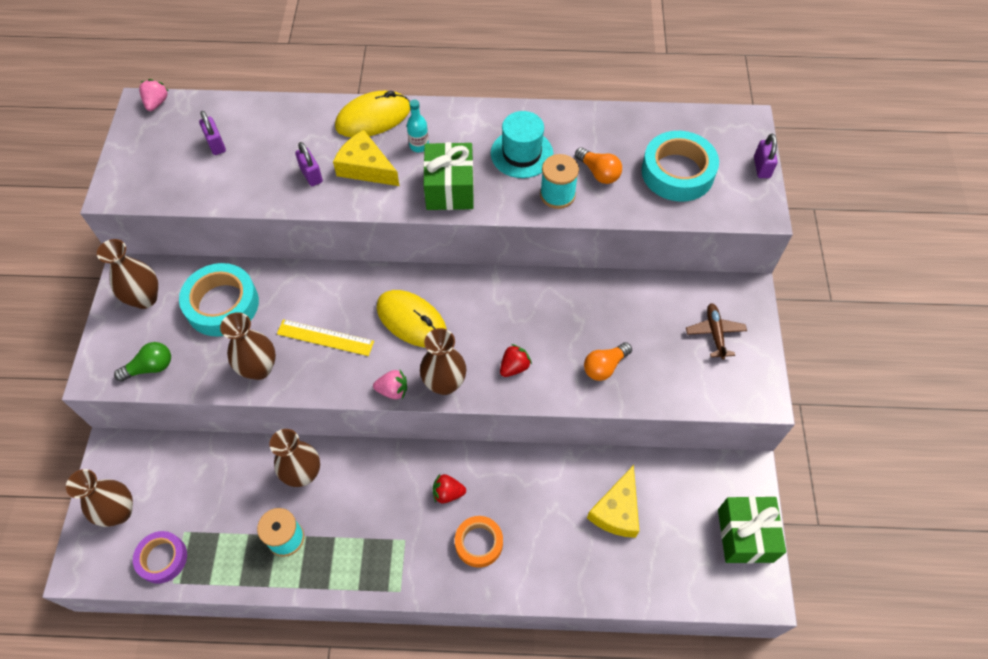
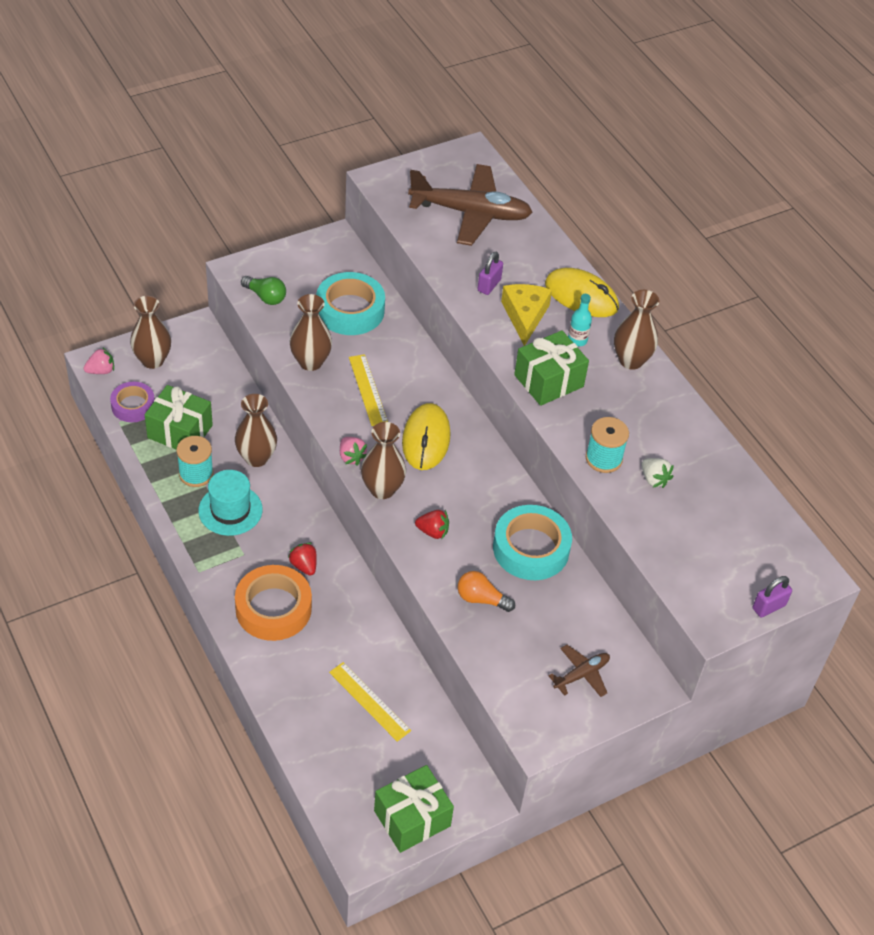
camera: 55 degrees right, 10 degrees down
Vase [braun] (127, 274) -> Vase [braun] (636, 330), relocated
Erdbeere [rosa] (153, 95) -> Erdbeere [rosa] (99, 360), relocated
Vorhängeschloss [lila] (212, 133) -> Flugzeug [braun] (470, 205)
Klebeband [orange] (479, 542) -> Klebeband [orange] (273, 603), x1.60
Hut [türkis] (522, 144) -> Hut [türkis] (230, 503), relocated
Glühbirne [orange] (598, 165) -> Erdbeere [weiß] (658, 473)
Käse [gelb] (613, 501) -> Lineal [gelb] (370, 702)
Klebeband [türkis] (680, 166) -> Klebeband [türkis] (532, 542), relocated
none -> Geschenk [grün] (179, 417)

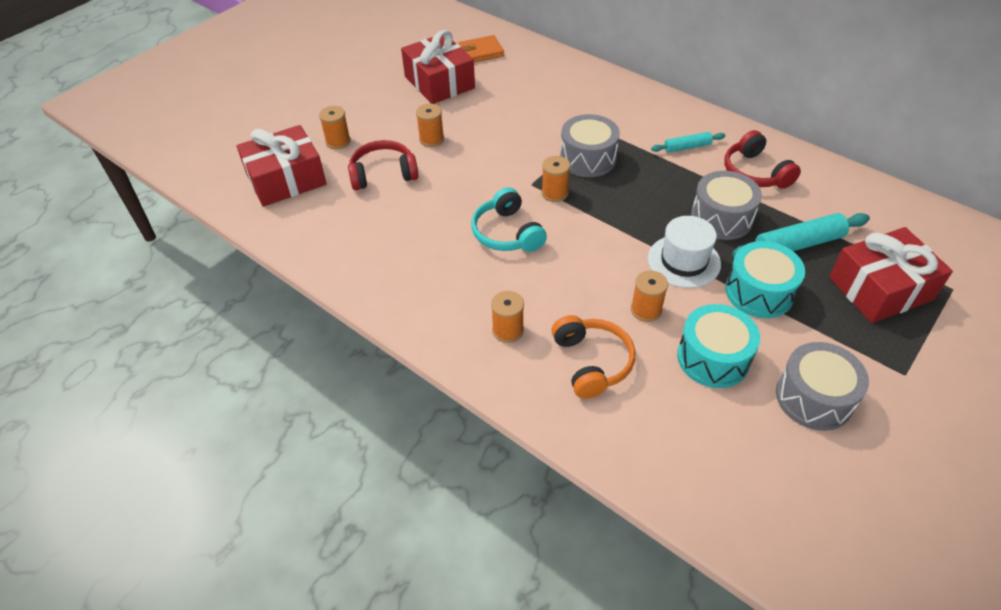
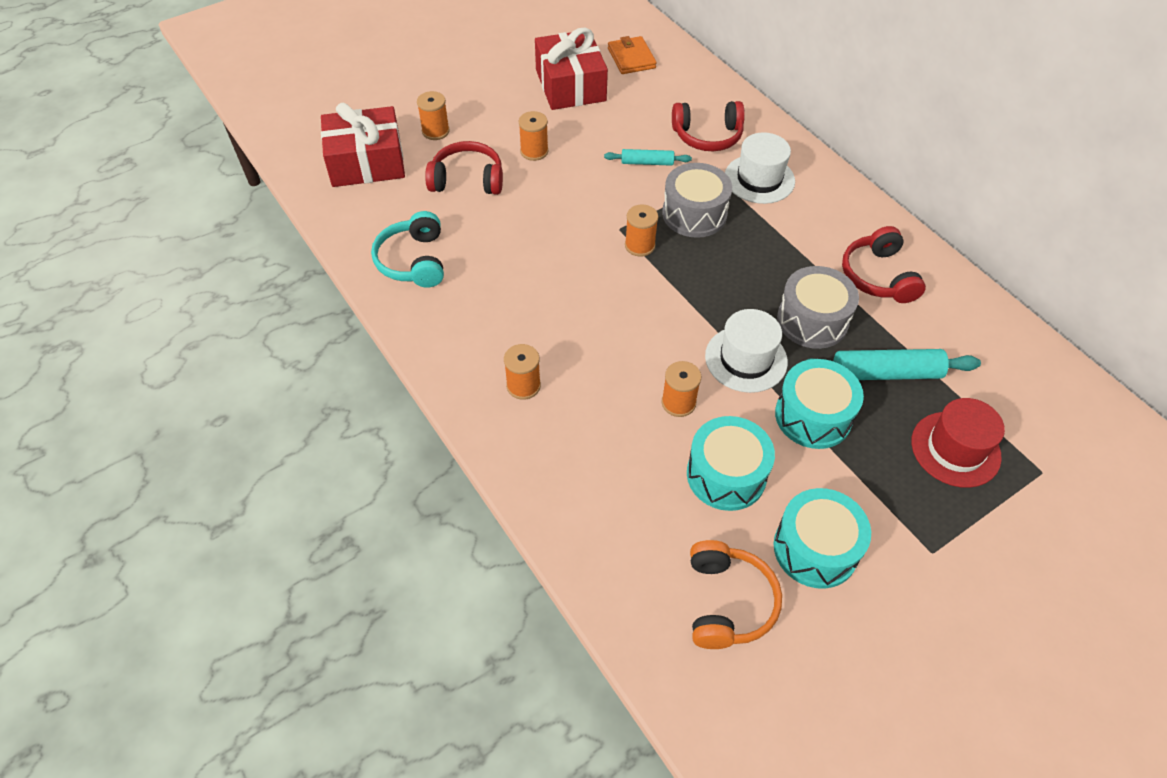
camera: 15 degrees right, 5 degrees up
Geldbörse [orange] (481, 48) -> Geldbörse [orange] (632, 55), 75 degrees clockwise
Kopfhörer [türkis] (509, 219) -> Kopfhörer [türkis] (407, 249), relocated
Kopfhörer [orange] (593, 357) -> Kopfhörer [orange] (736, 594), relocated
Nudelholz [türkis] (688, 142) -> Nudelholz [türkis] (648, 157), relocated
Trommel [grau] (822, 386) -> Trommel [türkis] (822, 538)
Geschenk [rot] (891, 275) -> Hut [rot] (958, 443)
none -> Kopfhörer [rot] (708, 126)
none -> Hut [weiß] (760, 168)

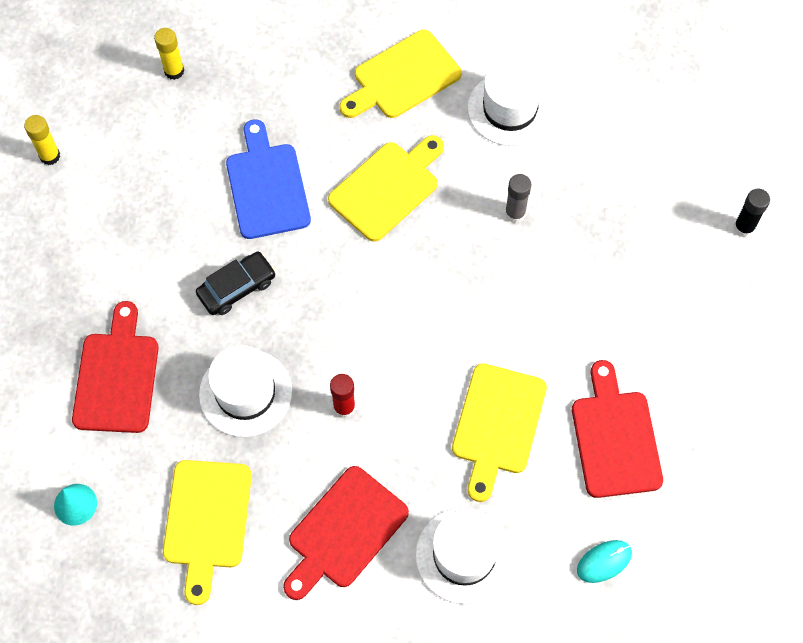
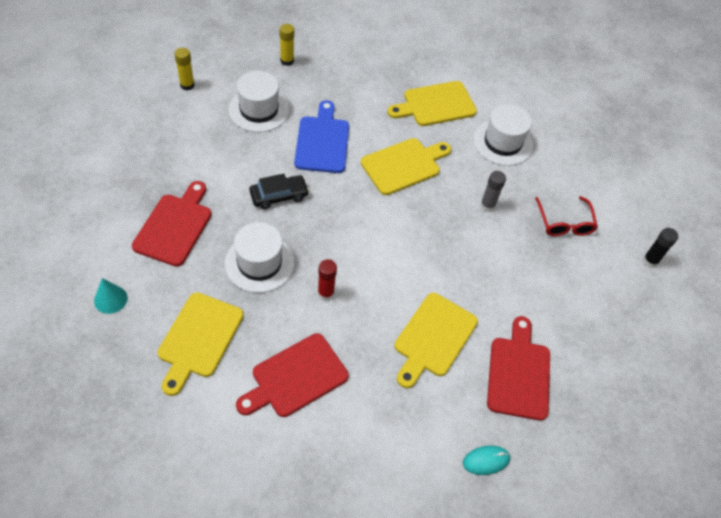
camera: 10 degrees right, 10 degrees down
Hut [weiß] (464, 556) -> Hut [weiß] (258, 101), relocated
none -> Brille [rot] (566, 216)

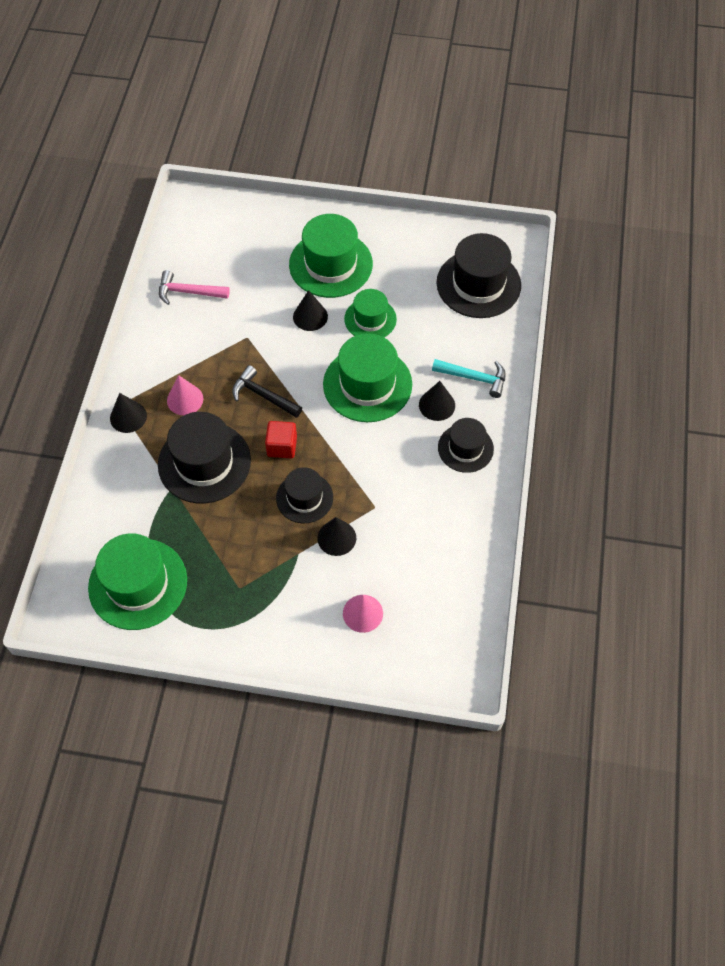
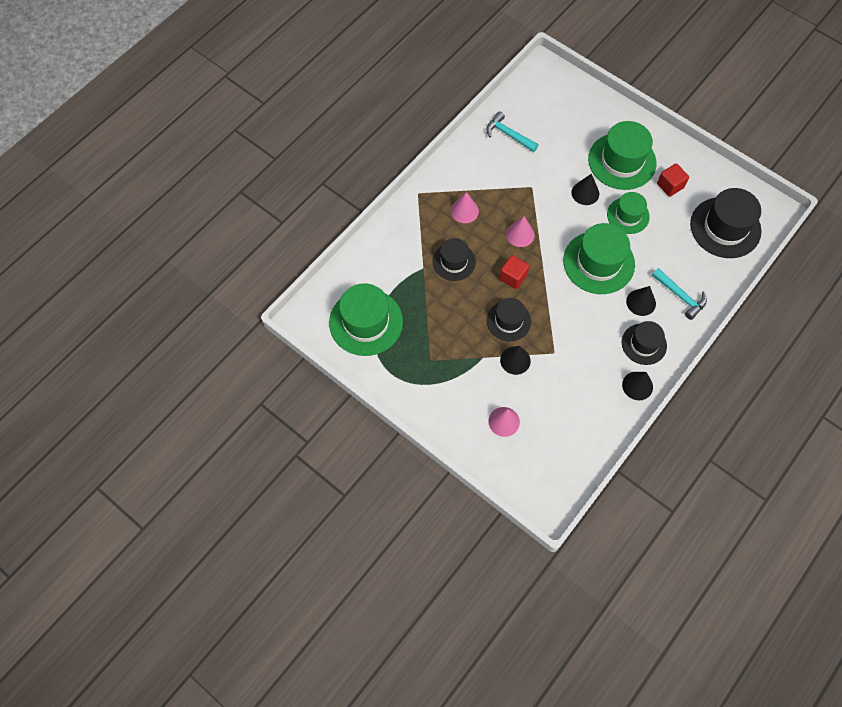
camera: 30 degrees right, 5 degrees up
Kegel [schwarz] (128, 413) -> Kegel [schwarz] (637, 386), relocated
Hut [schwarz] (204, 457) -> Hut [schwarz] (454, 259), x0.61
Hammer [rosa] (194, 287) -> Hammer [türkis] (512, 131)
Hammer [schwarz] (267, 391) -> Kegel [rosa] (520, 231)
none -> Kubus [rot] (673, 180)

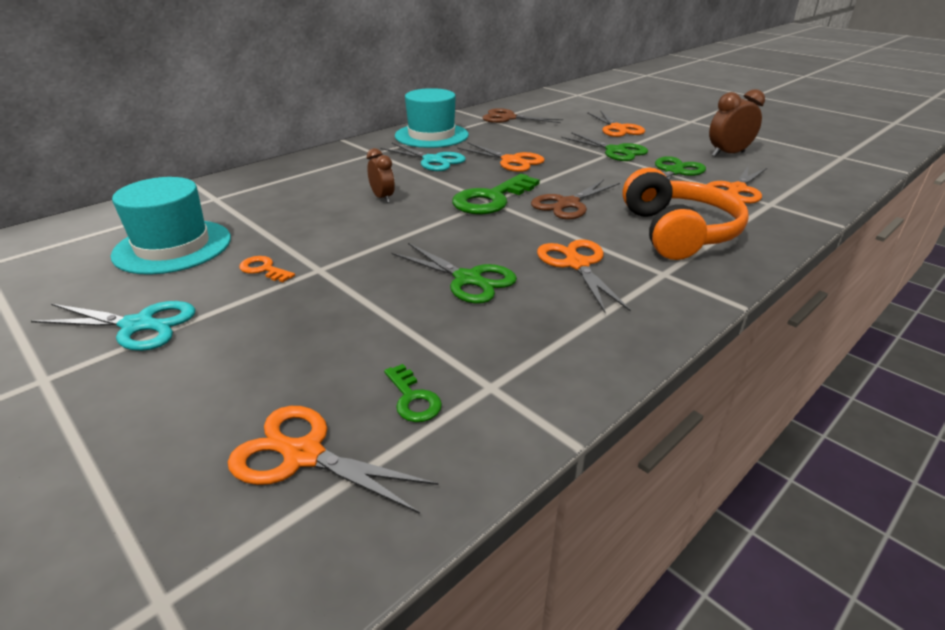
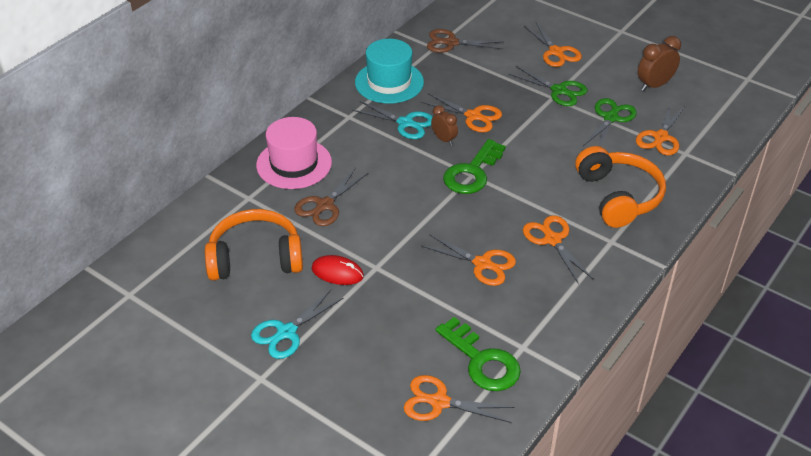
camera: 10 degrees left, 10 degrees up
Schere [türkis] (113, 326) -> Schere [türkis] (297, 324), 135 degrees clockwise
Hut [türkis] (171, 226) -> Kopfhörer [orange] (254, 245)
Schlüssel [orange] (267, 269) -> Computermaus [rot] (337, 270)
Wecker [braun] (381, 175) -> Wecker [braun] (444, 125), relocated
Schlüssel [grün] (413, 393) -> Schlüssel [grün] (478, 354), x2.07
Schere [grün] (454, 273) -> Schere [orange] (469, 260)
Schere [braun] (575, 199) -> Schere [braun] (331, 197), relocated
none -> Hut [rosa] (294, 153)

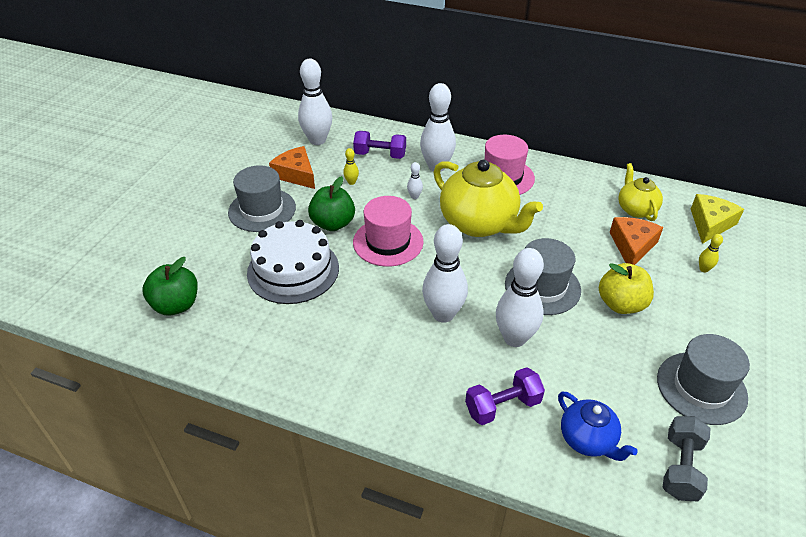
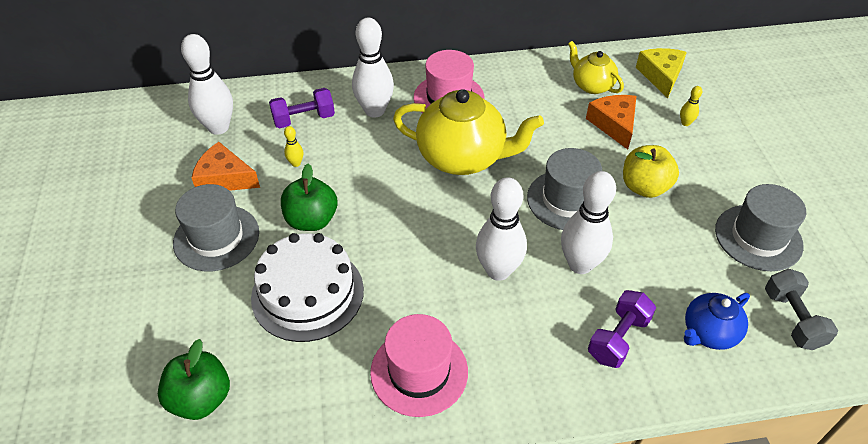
camera: 30 degrees left, 5 degrees up
Hut [rosa] (388, 231) -> Hut [rosa] (419, 365), relocated
Bowlingkegel [weiß] (415, 180) -> none
Teekanne [blau] (598, 426) -> Teekanne [blau] (717, 321), 120 degrees clockwise

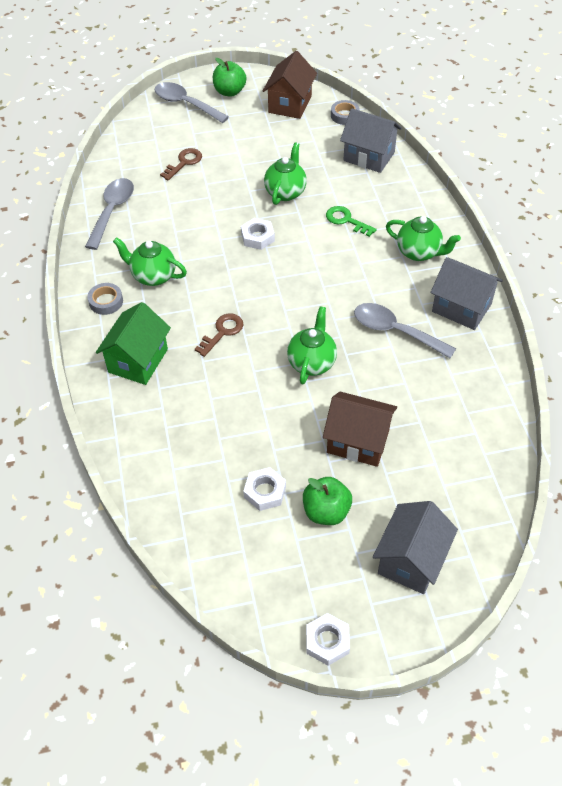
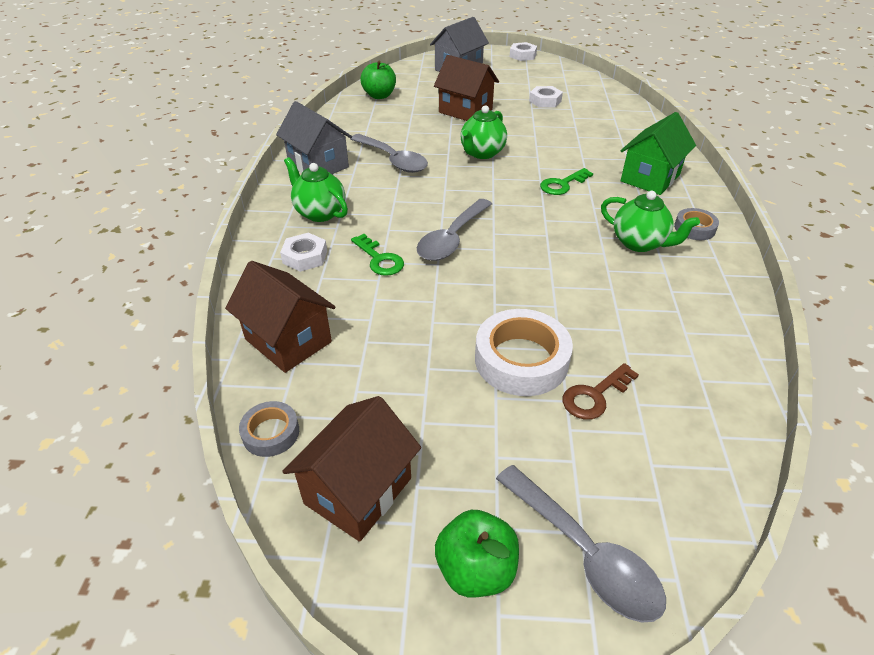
camera: 165 degrees left, 10 degrees down
Löffel [grau] (109, 214) -> Löffel [grau] (454, 230), relocated
Schlüssel [braun] (219, 335) -> Schlüssel [grün] (566, 181)
Sechskantmutter [weiß] (258, 234) -> Sechskantmutter [weiß] (303, 252), relocated
Teekanne [grün] (285, 173) -> none
Apfel [grün] (327, 501) -> Apfel [grün] (378, 80), relocated
Haus [grau] (371, 140) -> Haus [braun] (280, 317)
none -> Klebeband [weiß] (524, 352)

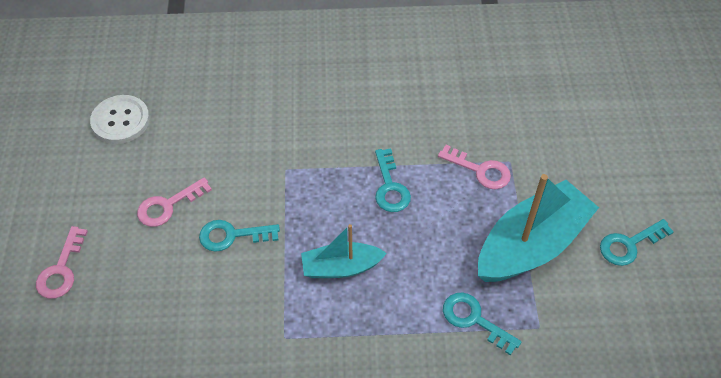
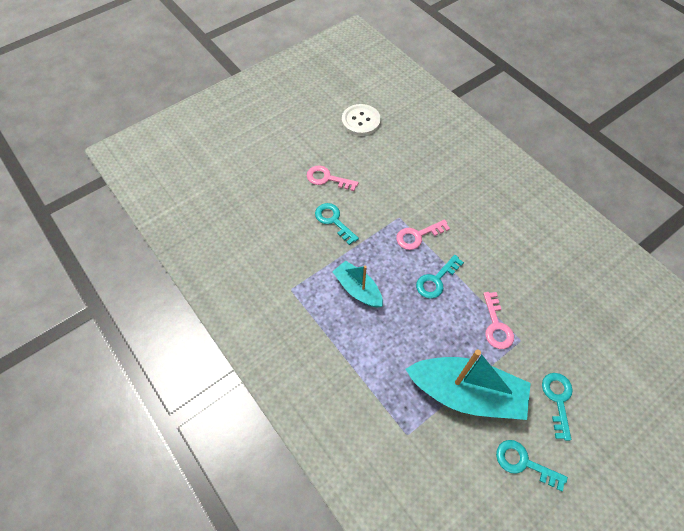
camera: 55 degrees right, 5 degrees up
Schlüssel [rosa] (62, 262) -> Schlüssel [rosa] (423, 235), relocated
Schlüssel [türkis] (482, 324) -> Schlüssel [türkis] (557, 407), relocated

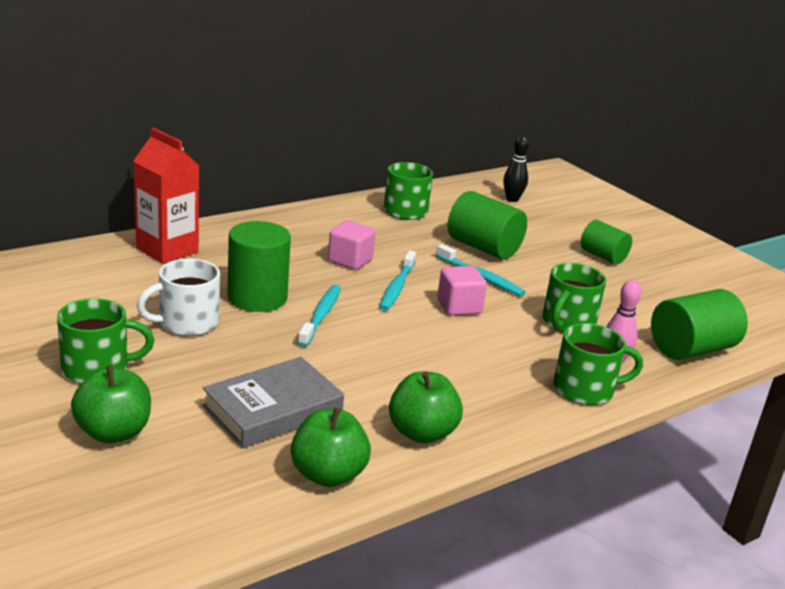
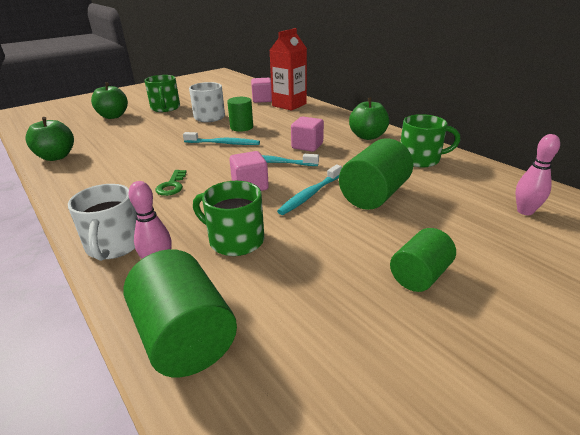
camera: 90 degrees right, 5 degrees up
Buch [grau] (273, 402) -> none
Vollzylinder [grün] (259, 266) -> Vollzylinder [grün] (240, 114), x0.65
Apfel [grün] (426, 407) -> Apfel [grün] (369, 118), relocated
Bowlingkegel [schwarz] (516, 168) -> Bowlingkegel [rosa] (538, 174)
Tasse [grün] (598, 364) -> Tasse [weiß] (102, 222)
none -> Schlüssel [grün] (170, 183)
none -> Kubus [rosa] (261, 90)

